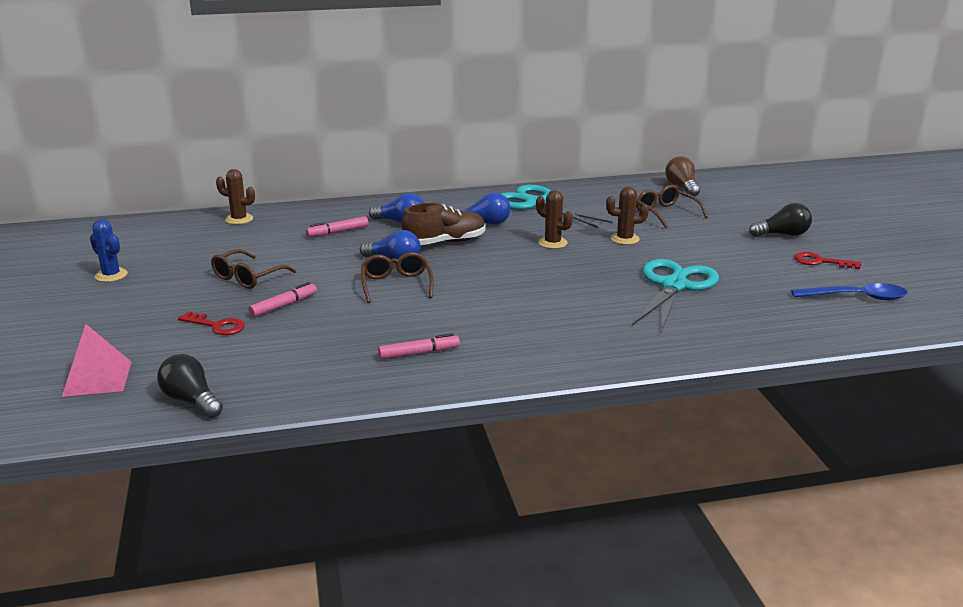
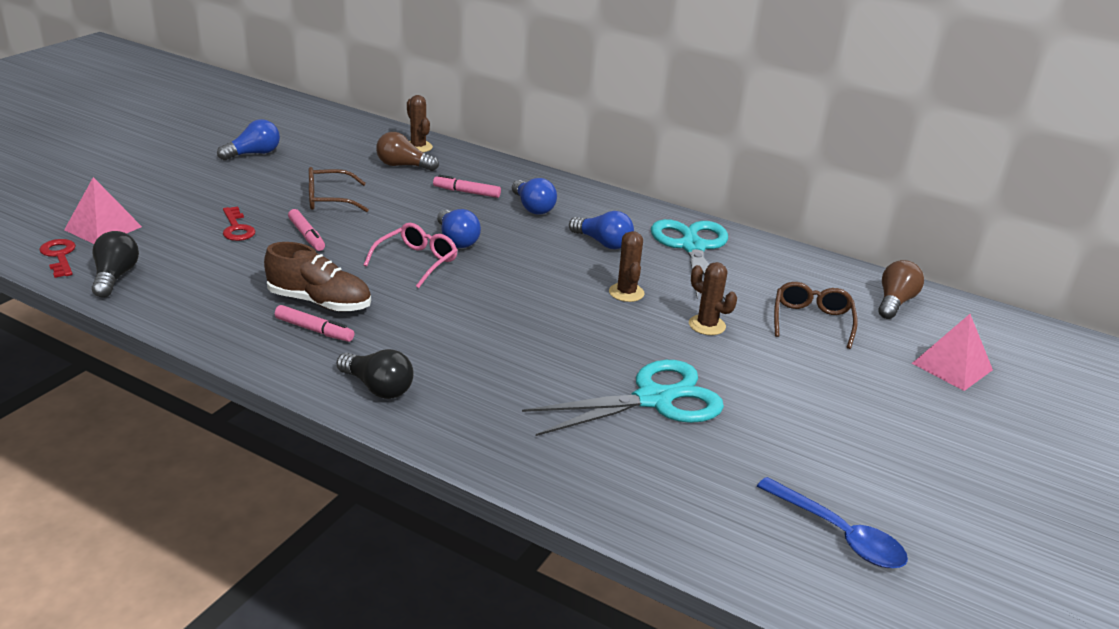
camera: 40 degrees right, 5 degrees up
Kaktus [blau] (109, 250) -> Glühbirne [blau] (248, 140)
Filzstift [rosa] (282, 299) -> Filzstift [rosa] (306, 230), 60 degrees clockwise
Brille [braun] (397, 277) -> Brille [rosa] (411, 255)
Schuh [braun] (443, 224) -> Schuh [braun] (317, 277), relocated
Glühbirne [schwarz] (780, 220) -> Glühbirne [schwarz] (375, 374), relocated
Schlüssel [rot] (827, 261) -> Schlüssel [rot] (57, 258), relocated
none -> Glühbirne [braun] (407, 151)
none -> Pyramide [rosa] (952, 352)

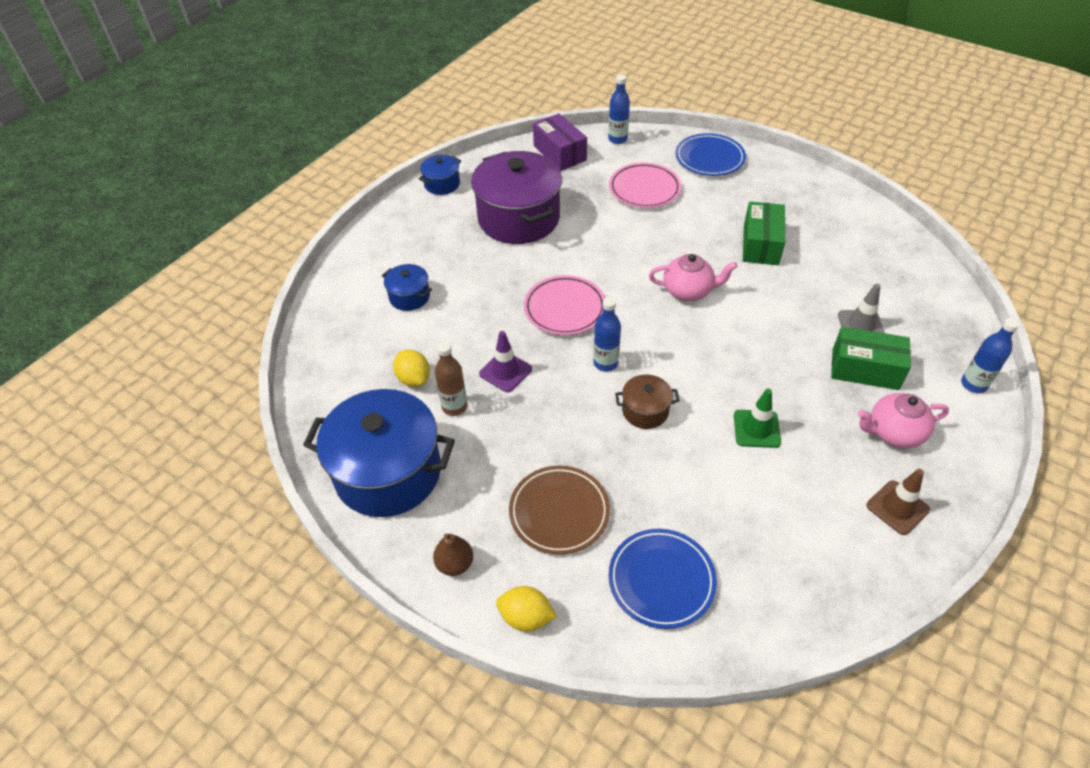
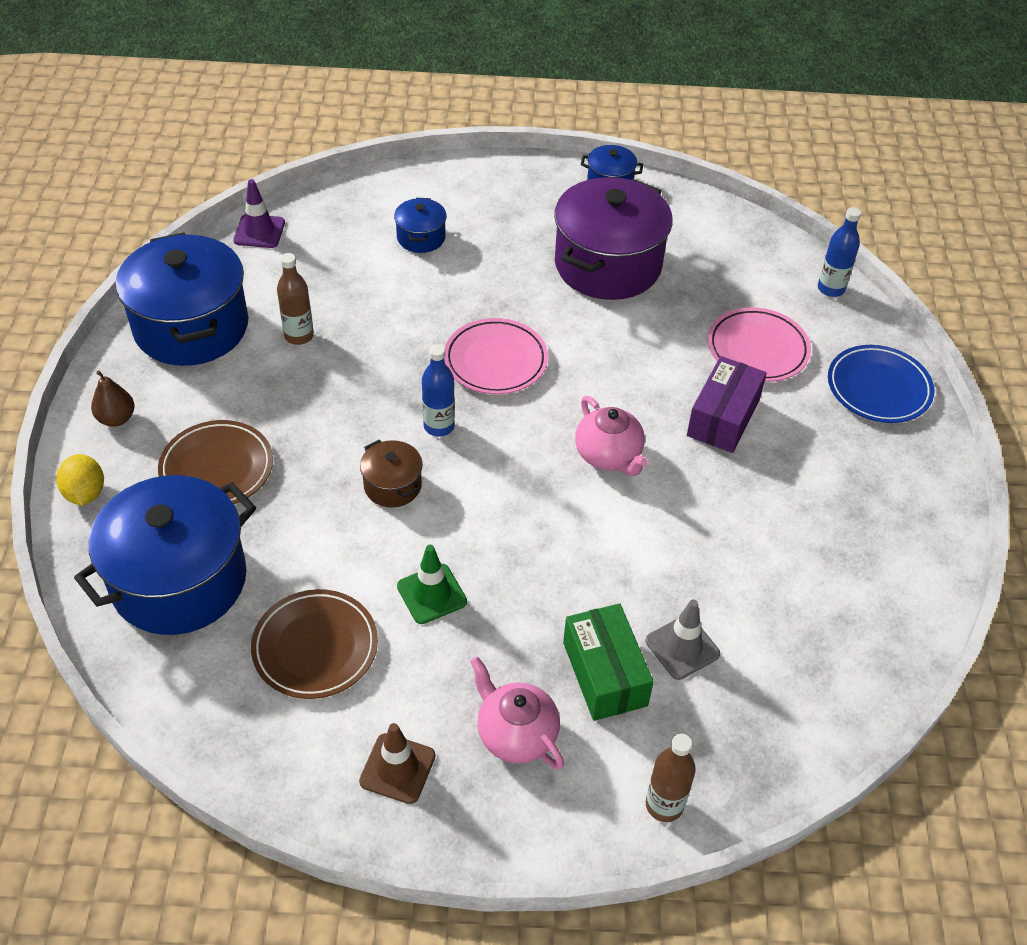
camera: 55 degrees right, 0 degrees up
Zitrone [gelb] (411, 368) -> none
Leitkegel [lila] (505, 361) -> Leitkegel [lila] (259, 213), relocated
Schachtel [lila] (560, 142) -> Schachtel [lila] (727, 404), relocated
Teller [blau] (663, 579) -> Kochtopf [blau] (165, 555)
Schachtel [grün] (764, 233) -> none
Flasche [blau] (990, 355) -> Flasche [braun] (671, 778)
none -> Teller [braun] (314, 644)

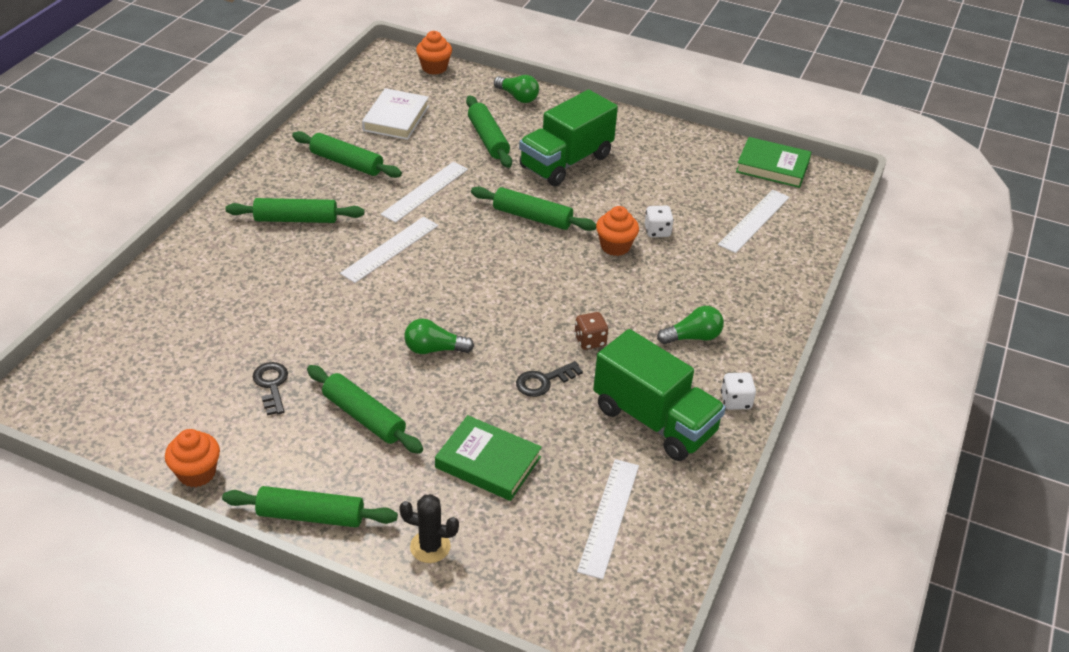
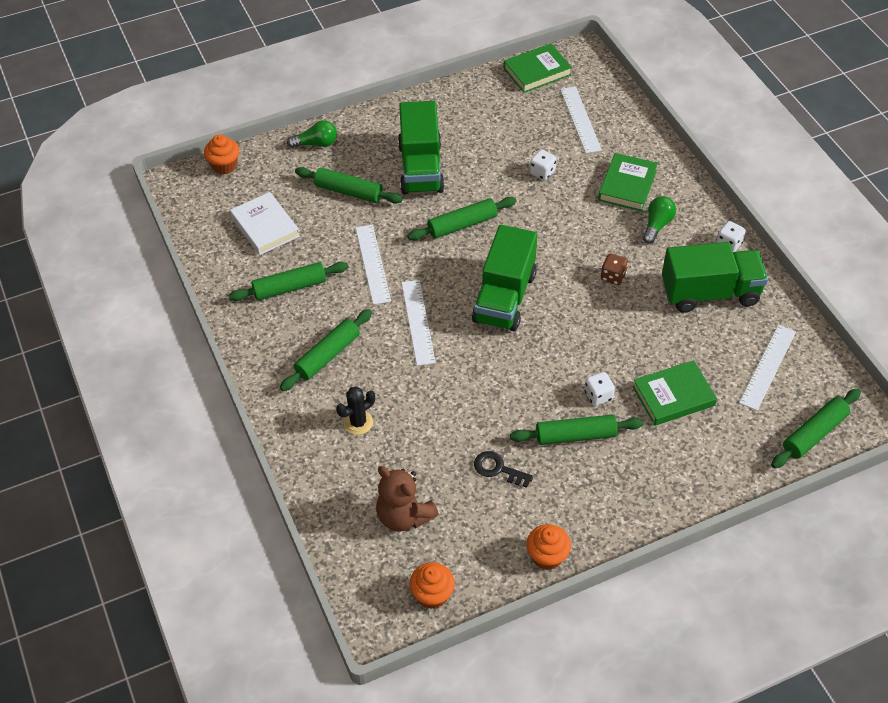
camera: 45 degrees left, 10 degrees up
Nudelholz [grün] (310, 506) -> Nudelholz [grün] (816, 428), relocated
Kaktus [schwarz] (429, 528) -> Kaktus [schwarz] (355, 411), relocated
Glühbirne [grün] (439, 336) -> none
Schlüssel [schwarz] (549, 379) -> none
Lineal [weiß] (608, 519) -> Lineal [weiß] (767, 368), 60 degrees clockwise
Muffin [orange] (617, 231) -> Muffin [orange] (432, 585), relocated
none -> Teddybär [braun] (407, 498)
none -> Lastwagen [grün] (504, 278)
none -> Spielwürfel [weiß] (599, 389)
none -> Buch [grün] (628, 182)

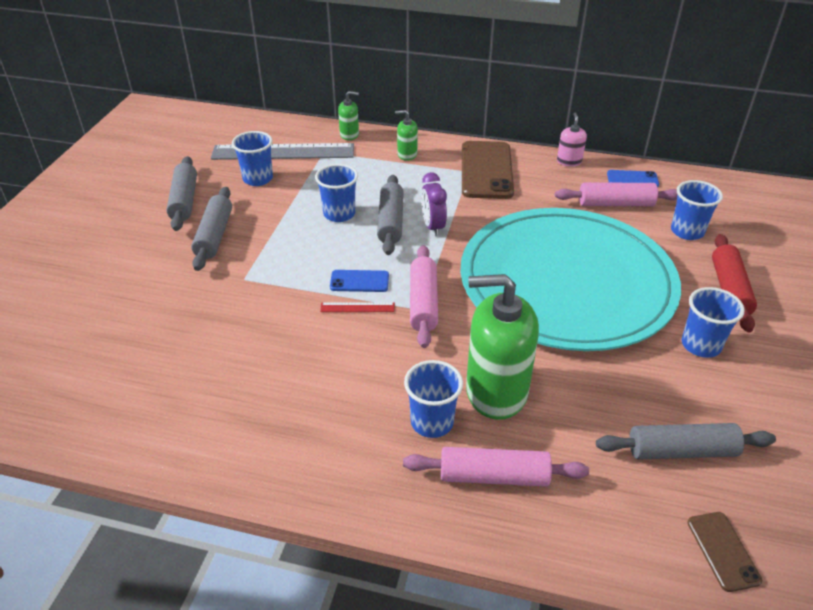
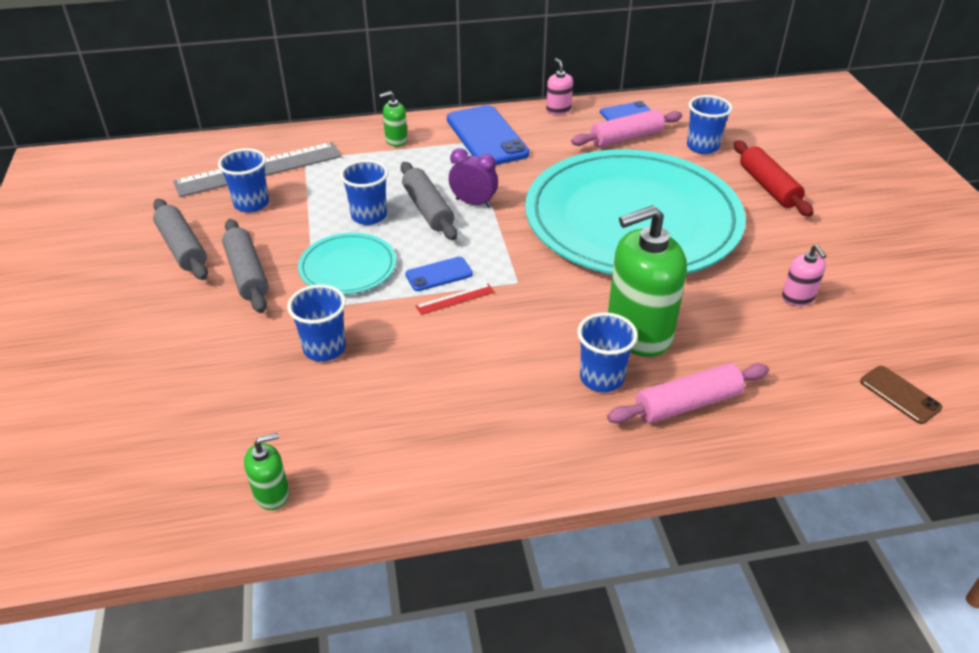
camera: 25 degrees left, 0 degrees up
Seifenspender [grün] (348, 115) -> Seifenspender [grün] (266, 471), relocated
Nudelholz [rosa] (424, 296) -> none
Wecker [lila] (434, 204) -> Wecker [lila] (473, 177), 150 degrees clockwise
Handy [braun] (488, 170) -> Handy [blau] (488, 135)
Nudelholz [grau] (686, 441) -> none
Becher [blau] (713, 322) -> Becher [blau] (316, 323), relocated
none -> Teller [türkis] (347, 263)
none -> Seifenspender [rosa] (804, 275)

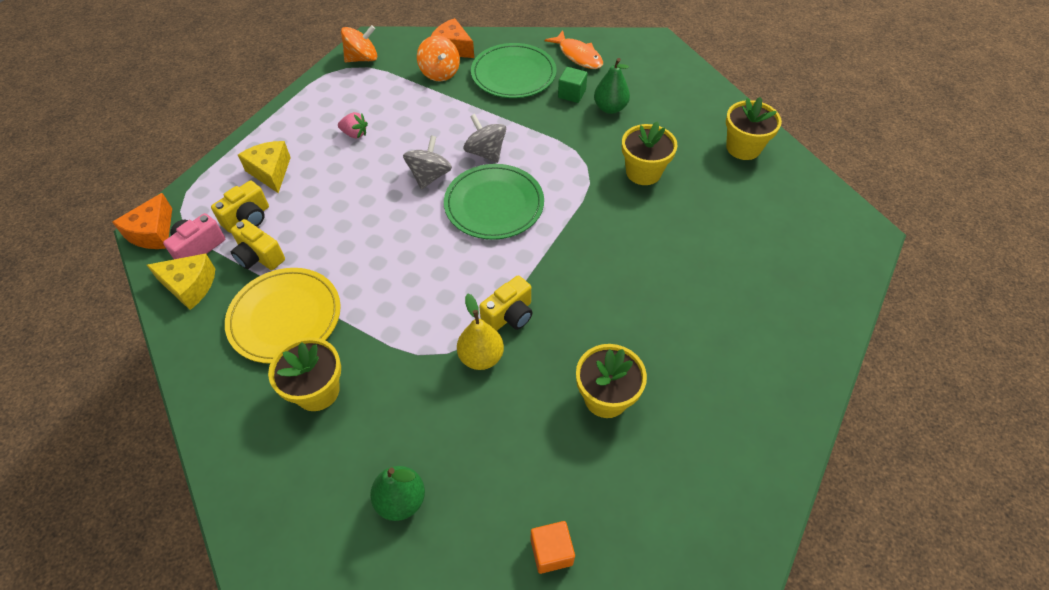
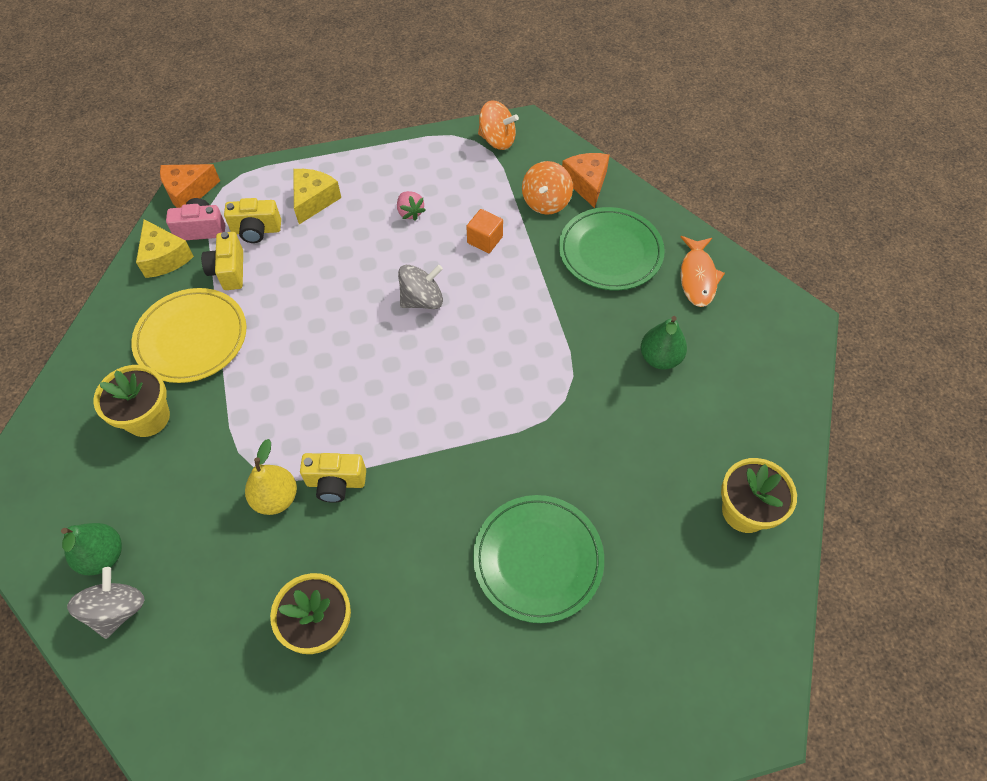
camera: 45 degrees right, 5 degrees up
Teller [grün] (494, 202) -> Teller [grün] (538, 559), relocated
Kreisel [grau] (484, 138) -> Kreisel [grau] (106, 603), relocated
Kubus [orange] (553, 547) -> Kubus [orange] (484, 231), relocated
Kubus [grün] (573, 85) -> none
Blumentopf [gelb] (649, 153) -> none

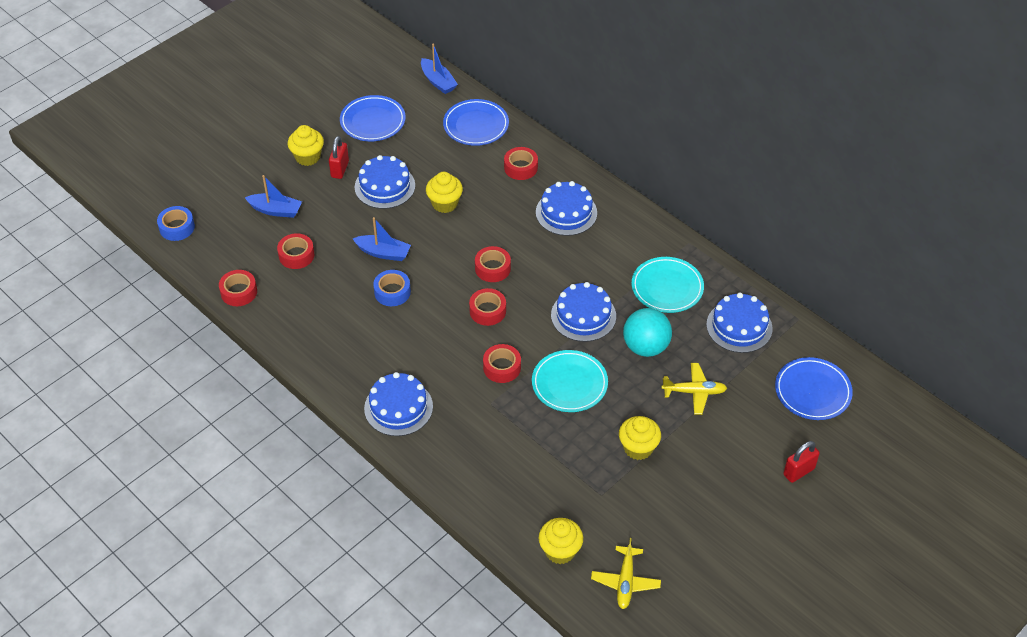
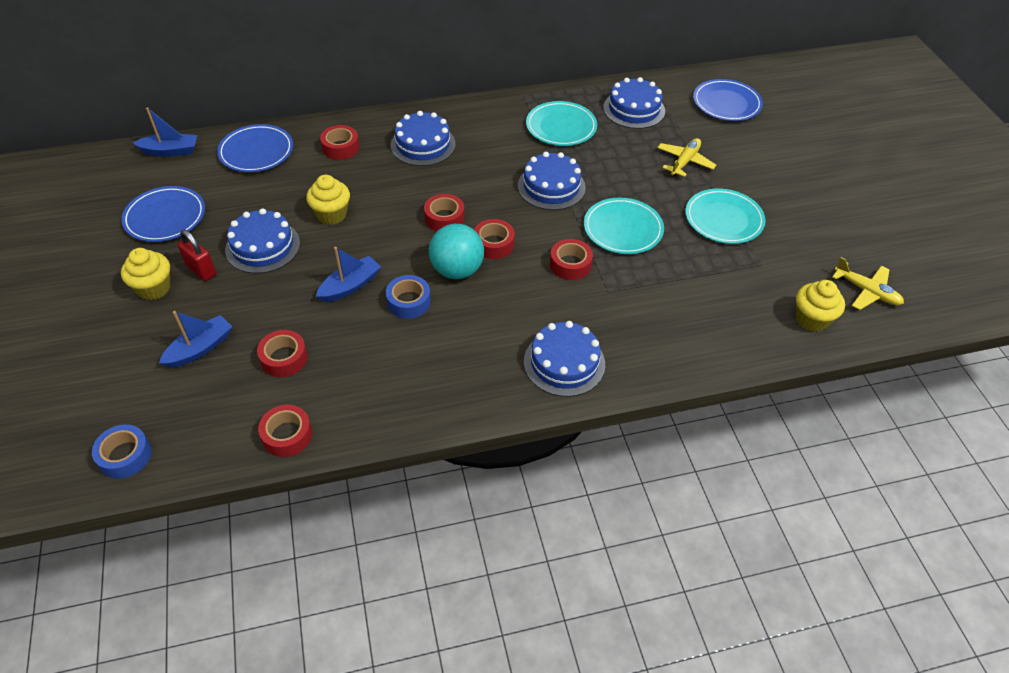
camera: 60 degrees left, 0 degrees up
Muffin [gelb] (640, 438) -> Teller [türkis] (725, 216)
Ball [türkis] (647, 332) -> Ball [türkis] (456, 251), relocated
Vorhängeschloss [rot] (801, 462) -> none

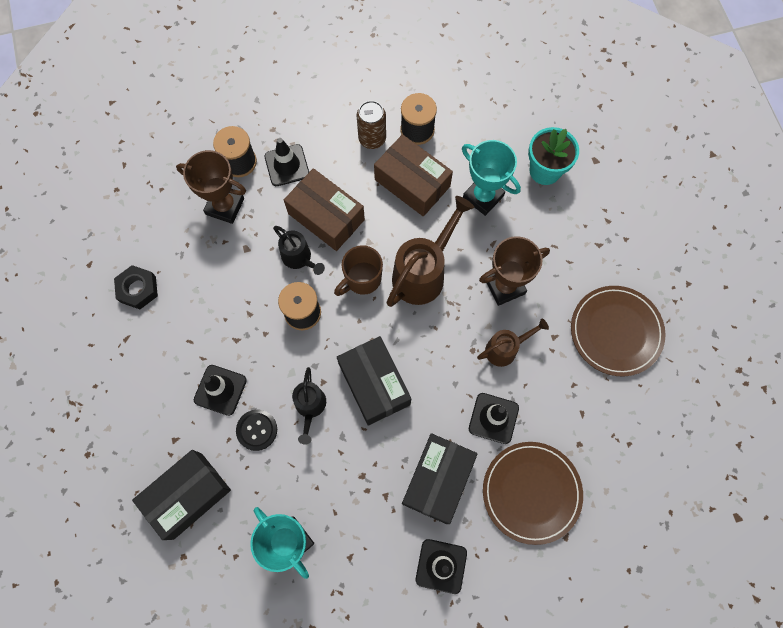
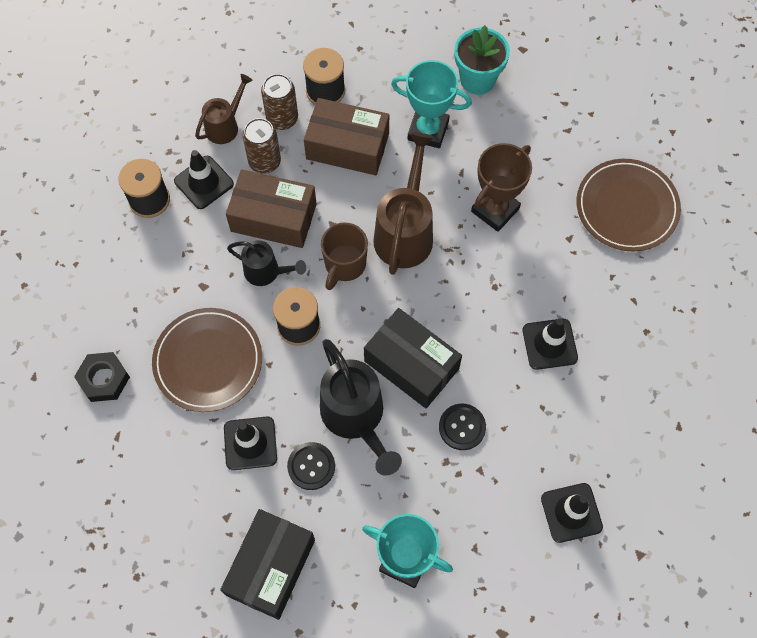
camera: 25 degrees left, 5 degrees down
Pokal [braun] (211, 187) -> none
Gießkanne [schwarz] (309, 406) -> Gießkanne [schwarz] (361, 407), x1.72
Schachtel [schwarz] (440, 478) -> none
Gießkanne [braun] (513, 343) -> Gießkanne [braun] (224, 109), relocated
Teller [braun] (533, 493) -> Teller [braun] (207, 360), relocated
none -> Dose [braun] (261, 146)
none -> Knopf [schwarz] (462, 426)

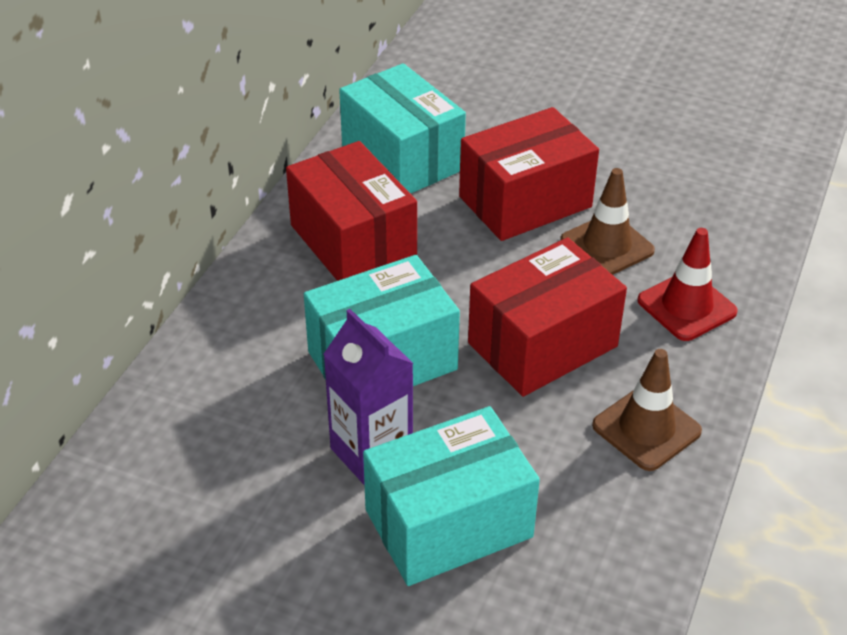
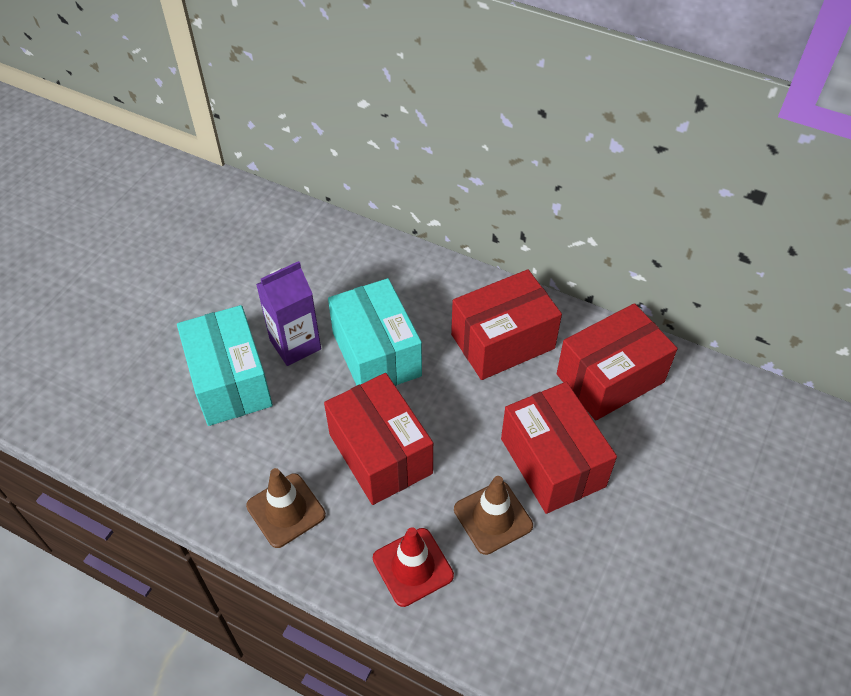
camera: 95 degrees right, 10 degrees up
Schachtel [türkis] (402, 128) -> Schachtel [rot] (617, 362)

